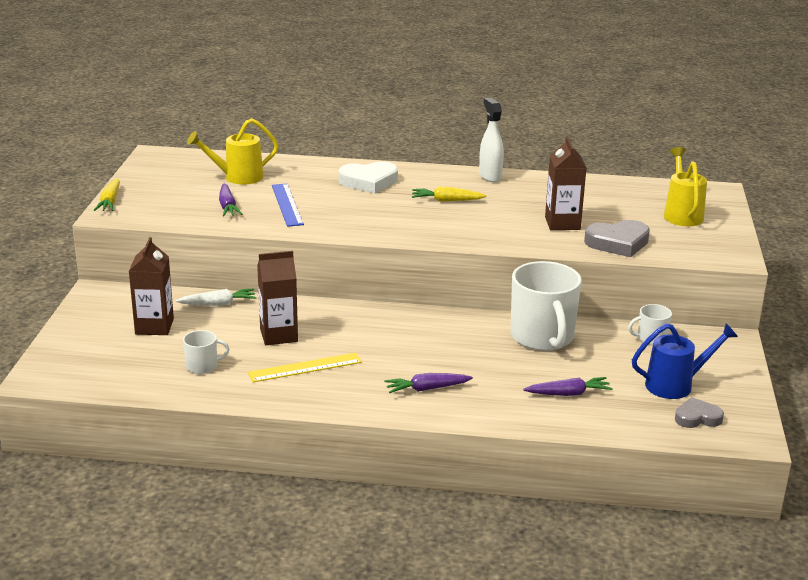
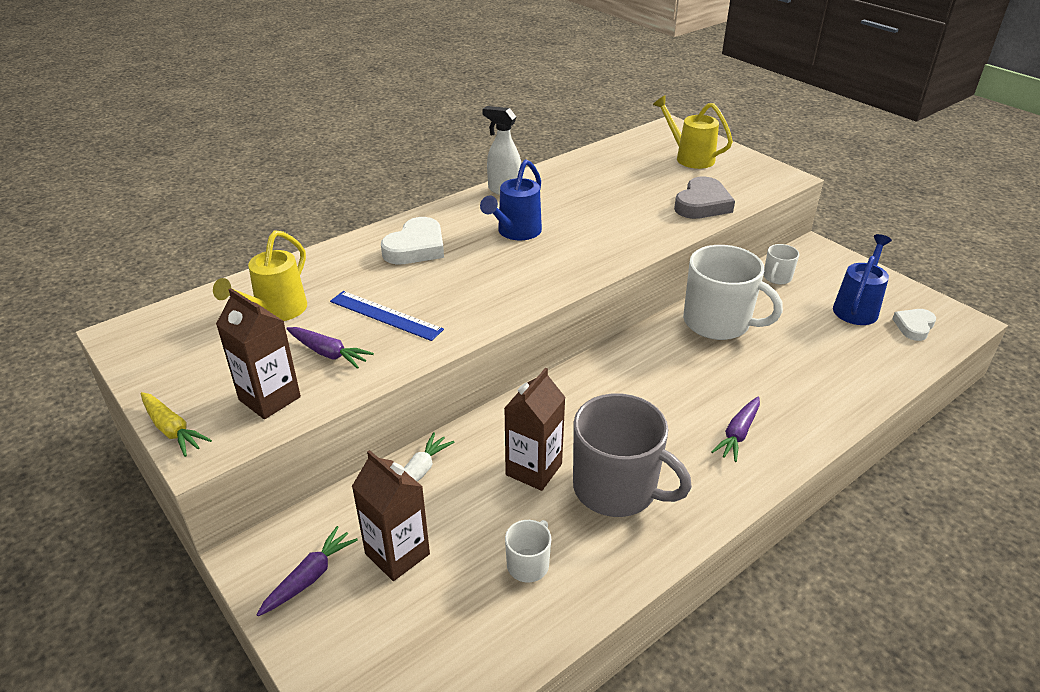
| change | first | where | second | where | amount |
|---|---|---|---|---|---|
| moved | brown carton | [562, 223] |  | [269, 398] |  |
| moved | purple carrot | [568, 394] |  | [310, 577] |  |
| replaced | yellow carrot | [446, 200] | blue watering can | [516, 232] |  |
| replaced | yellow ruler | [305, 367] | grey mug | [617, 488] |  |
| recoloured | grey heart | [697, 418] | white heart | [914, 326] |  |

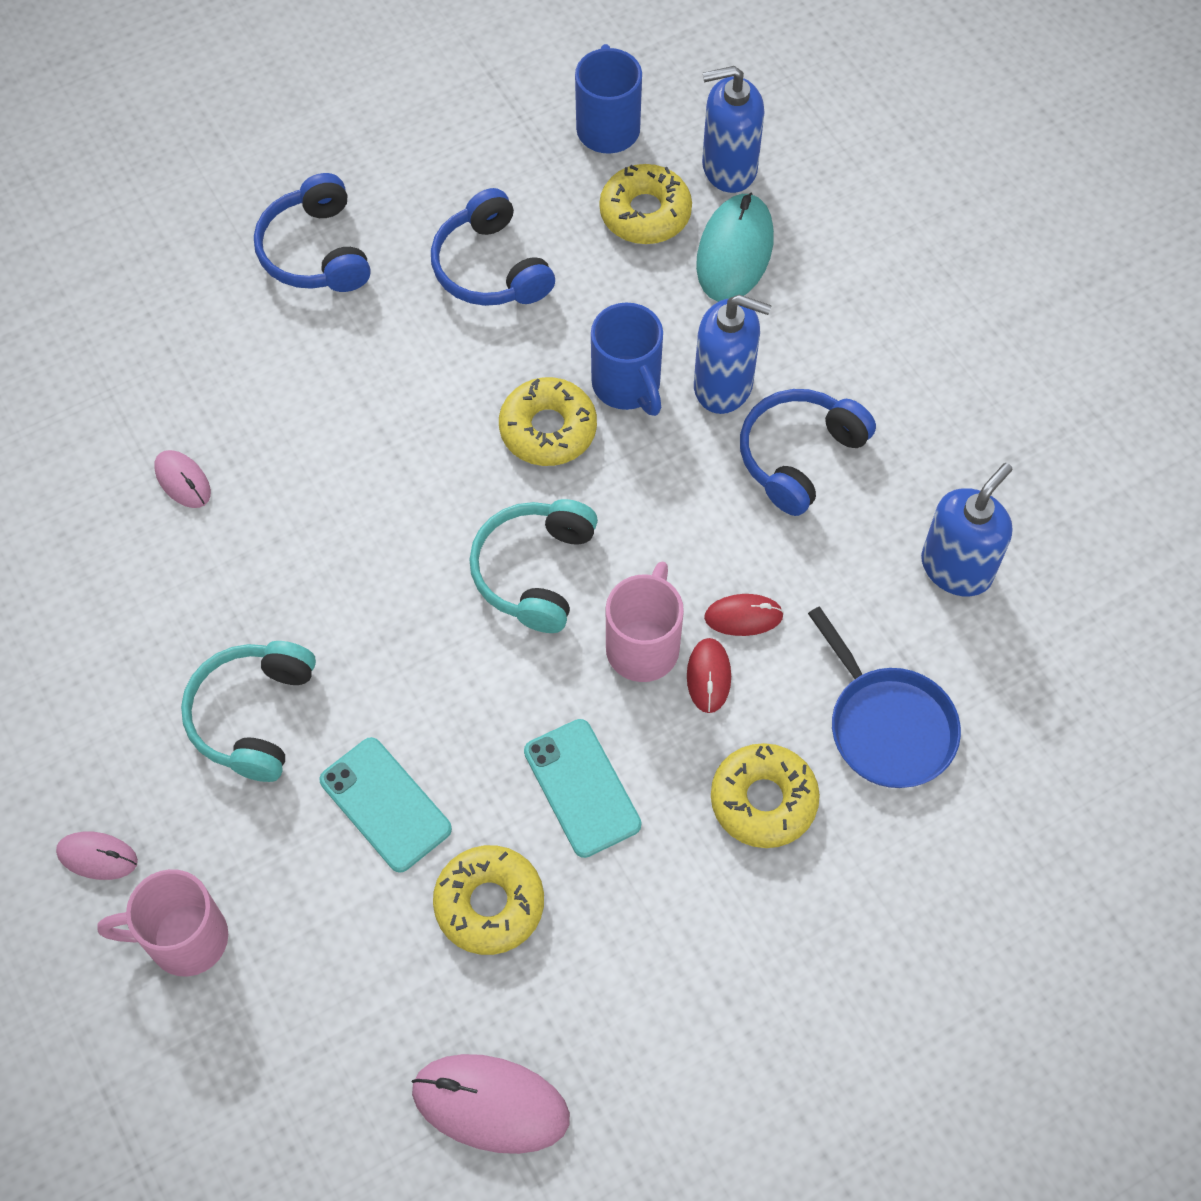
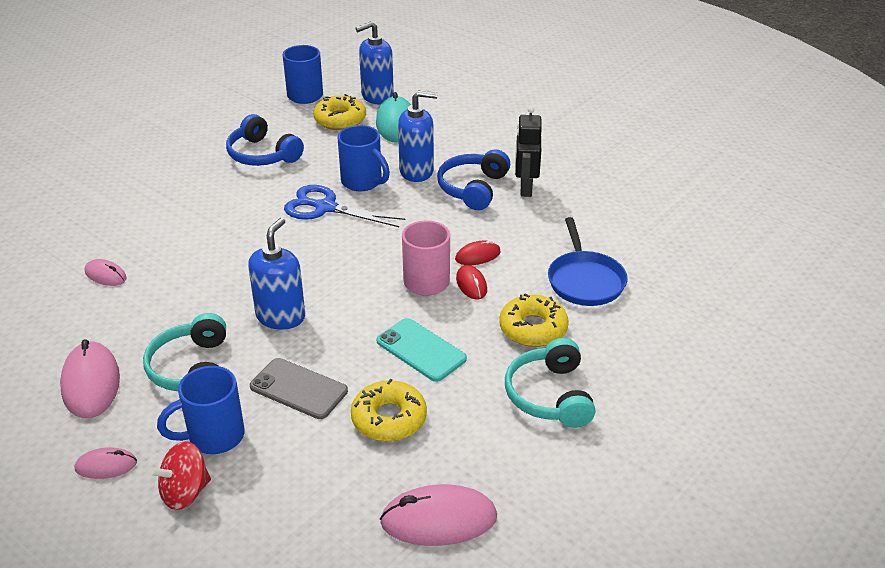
| change | first | where | second | where | amount |
|---|---|---|---|---|---|
| added |  |  | pink mouse | [91, 383] |  |
| replaced | pink mug | [184, 939] | red spinning top | [185, 492] |  |
| added |  |  | blue mug | [213, 437] |  |
| moved | blue soap dispenser | [956, 567] |  | [281, 316] |  |
| recoloured | turquoise phone | [385, 804] | grey phone | [299, 389] |  |
| replaced | yellow donut | [548, 429] | blue scissors | [325, 207] |  |
| moved | turquoise headphones | [534, 571] |  | [550, 395] |  |
| added |  |  | black robot | [525, 189] |  |
| turned | blue pan | [887, 726] |  | [585, 280] | 45 degrees clockwise |
| removed | blue headphones | [316, 251] |  |  |  |

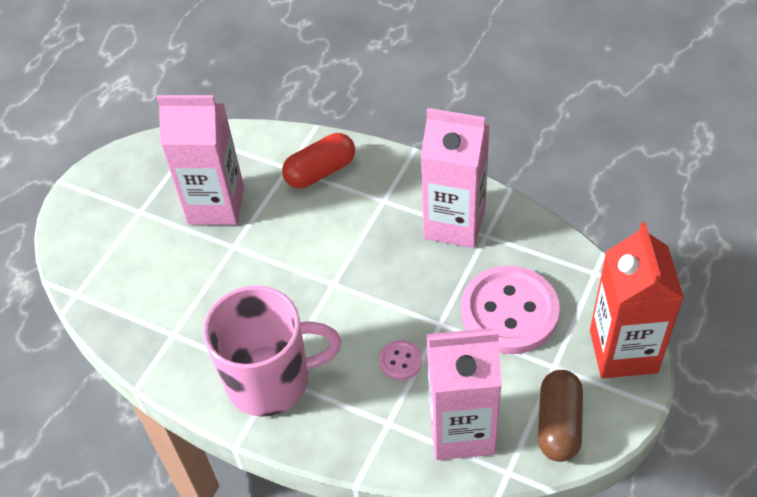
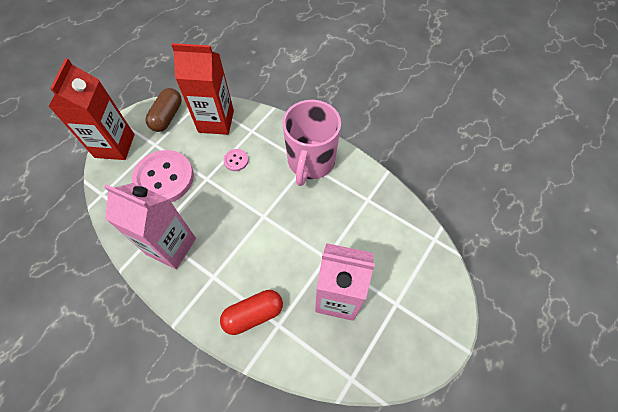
| change | first | where | second | where | amount |
|---|---|---|---|---|---|
| recoloured | pink carton | [461, 430] | red carton | [216, 121] |  |
| turned | pink mug | [271, 380] |  | [310, 162] | 75 degrees counterclockwise |

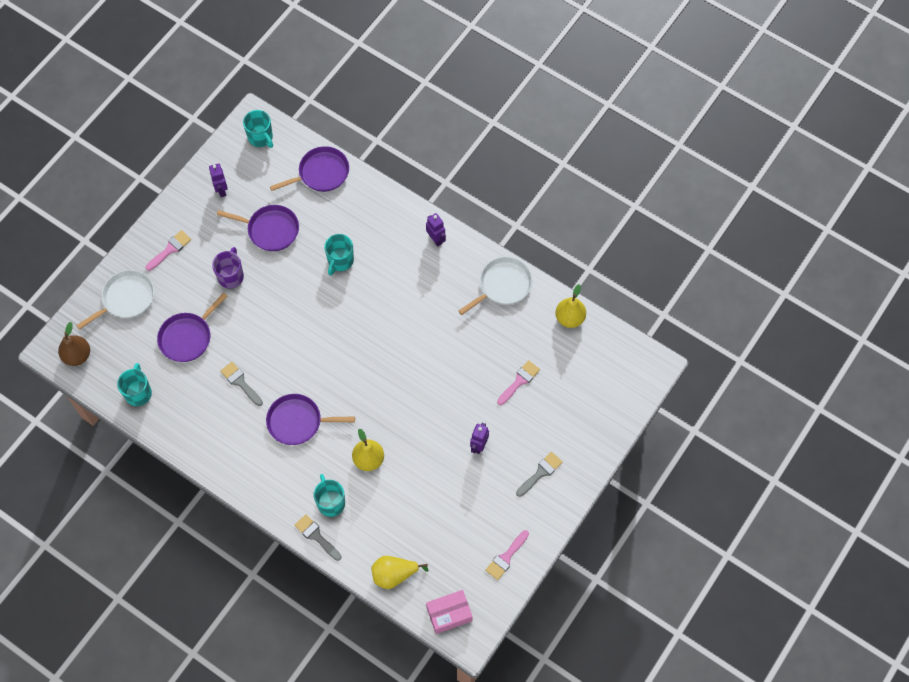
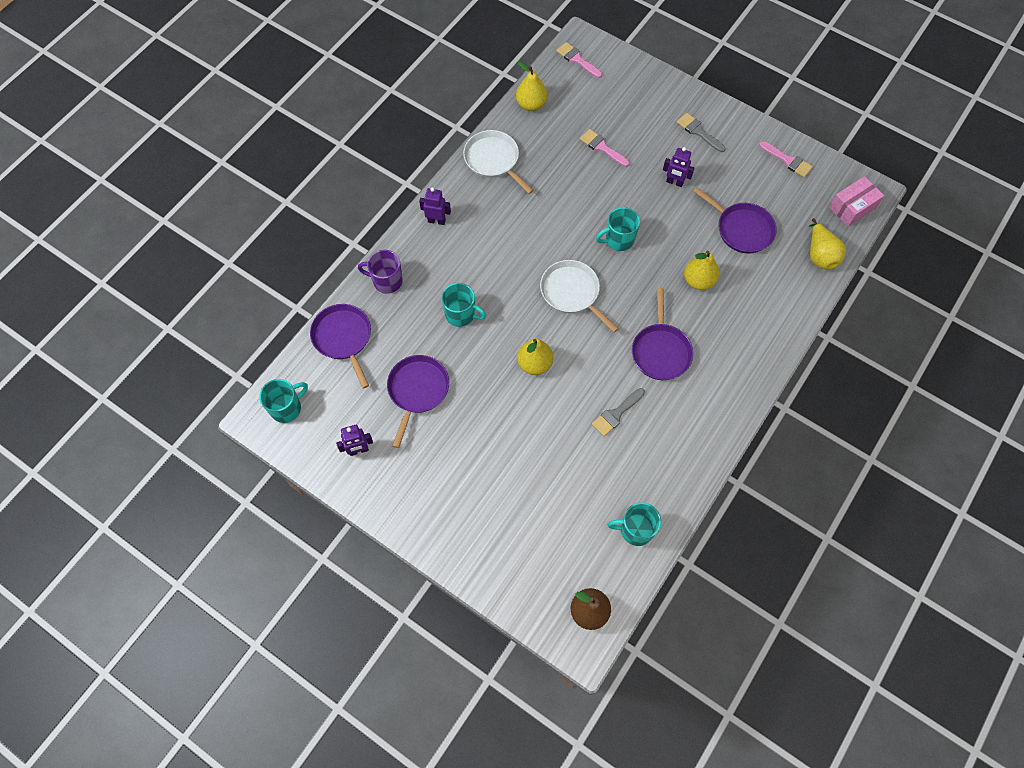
| change | first | where | second | where | amount |
|---|---|---|---|---|---|
| moved | purple mug | [231, 276] |  | [386, 281] |  |
| turned | purple robot | [436, 239] |  | [436, 221] | 45 degrees clockwise |
| added |  |  | yellow pear | [534, 364] |  |
| moved | white pan | [126, 298] |  | [572, 292] |  |
| moved | pink brush | [170, 249] |  | [577, 59] |  |
| moved | turquoise mug | [331, 502] |  | [618, 240] |  |
| moved | purple pan | [187, 337] |  | [742, 229] |  |
| turned | pink box | [449, 614] |  | [852, 208] | 75 degrees clockwise |
| removed | grey brush | [316, 536] |  |  |  |

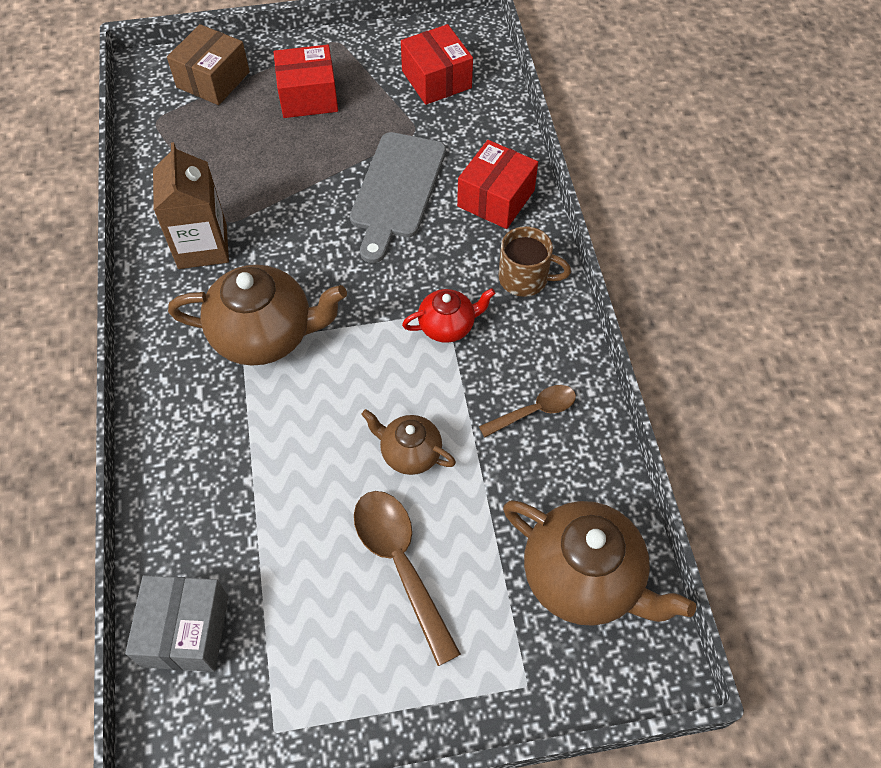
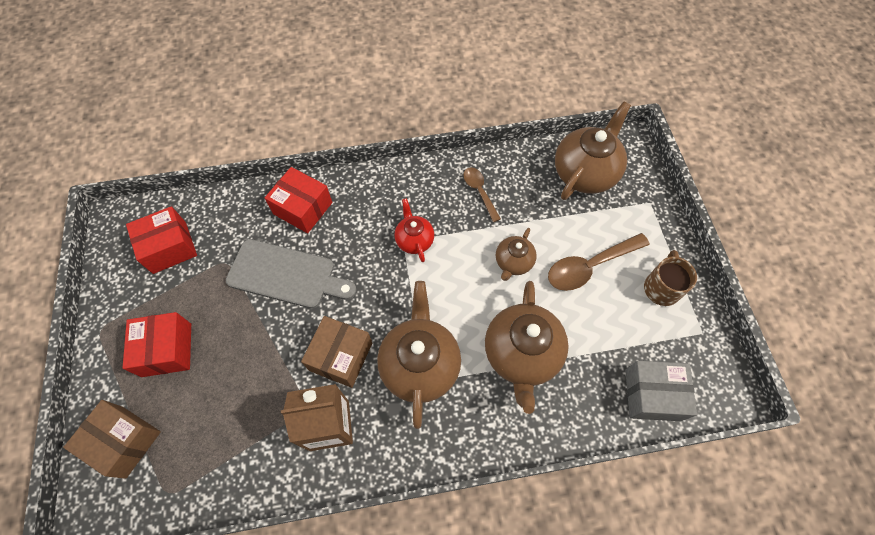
| change | first | where | second | where | amount |
|---|---|---|---|---|---|
| added |  |  | brown box | [341, 356] |  |
| added |  |  | brown teapot | [522, 354] |  |
| moved | brown mug | [525, 278] |  | [661, 288] |  |

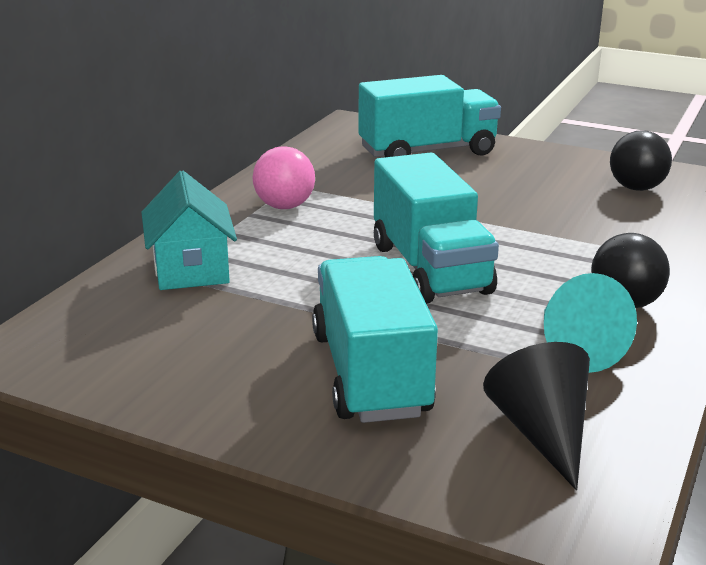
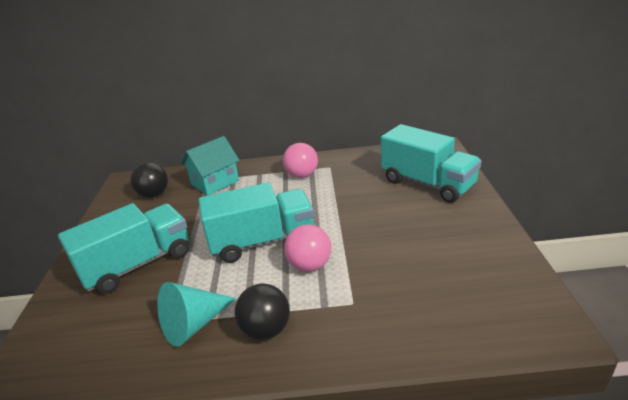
| change | first | where | second | where | amount |
|---|---|---|---|---|---|
| moved | black ball | [636, 188] |  | [154, 195] |  |
| turned | turquoise truck | [430, 269] |  | [262, 241] | 150 degrees counterclockwise |
| added |  |  | pink ball | [310, 265] |  |
| removed | black cone | [542, 433] |  |  |  |

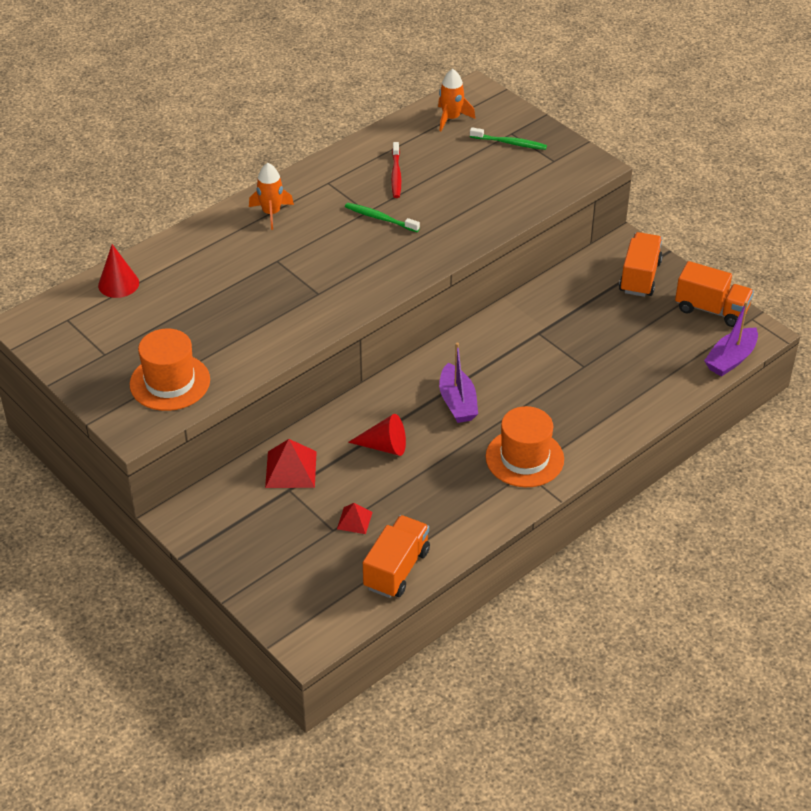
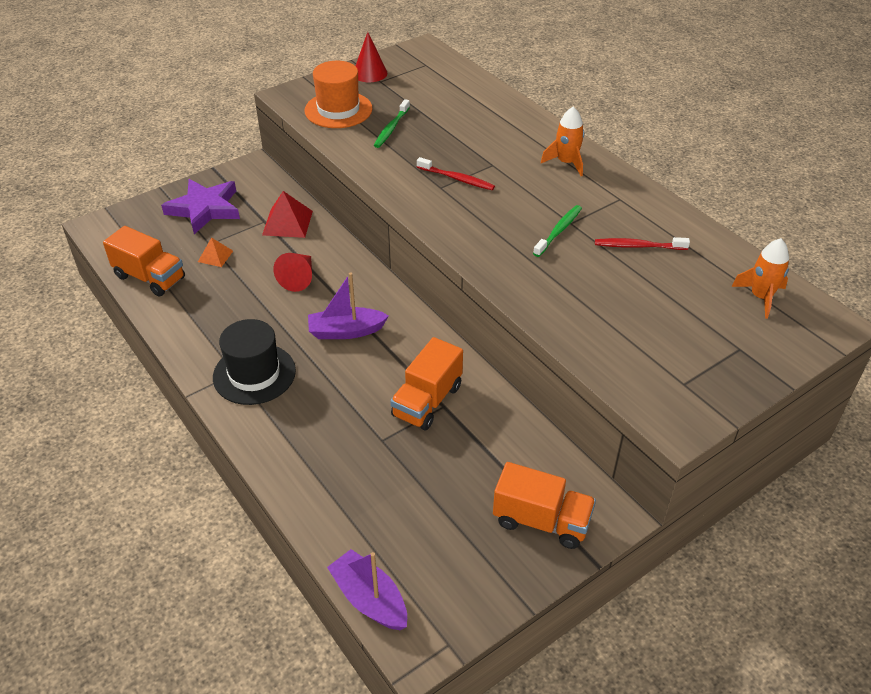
| change | first | where | second | where | amount |
|---|---|---|---|---|---|
| added |  |  | purple star | [205, 209] |  |
| recoloured | red pyramid | [354, 520] | orange pyramid | [215, 256] |  |
| recoloured | orange hat | [524, 458] | black hat | [254, 374] |  |
| moved | red cone | [118, 284] |  | [370, 73] |  |
| moved | green toothbrush | [510, 143] |  | [391, 128] |  |
| moved | orange truck | [711, 309] |  | [427, 401] |  |
| added |  |  | red toothbrush | [457, 179] |  |

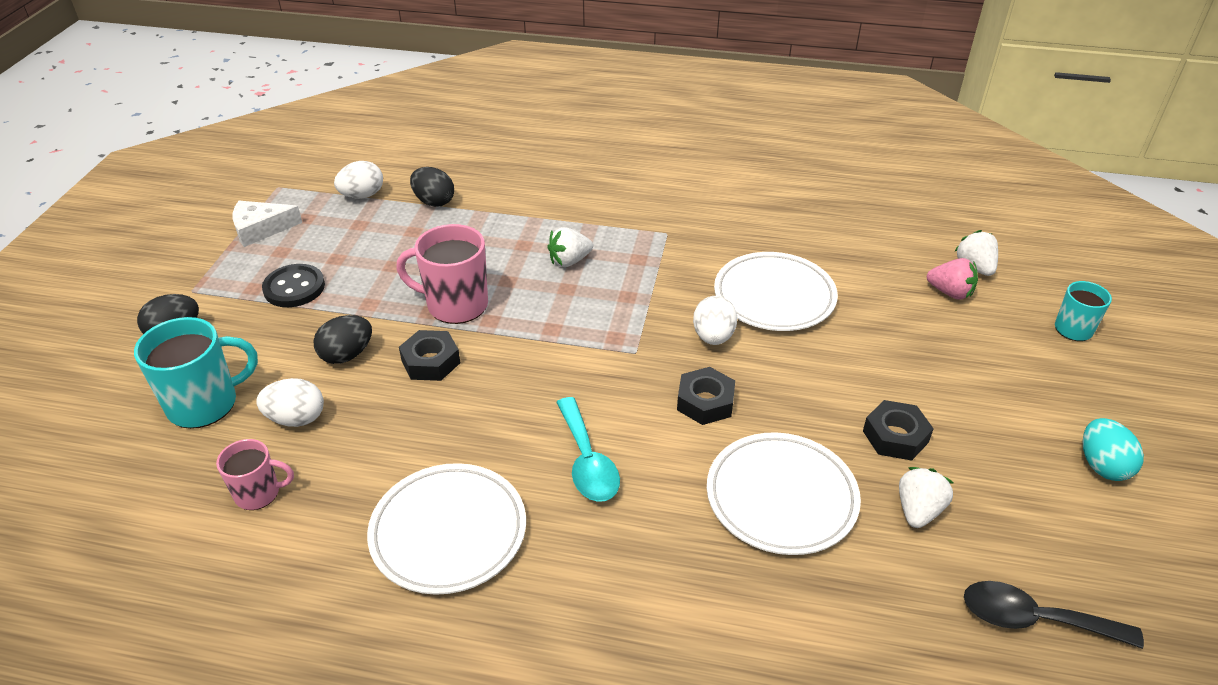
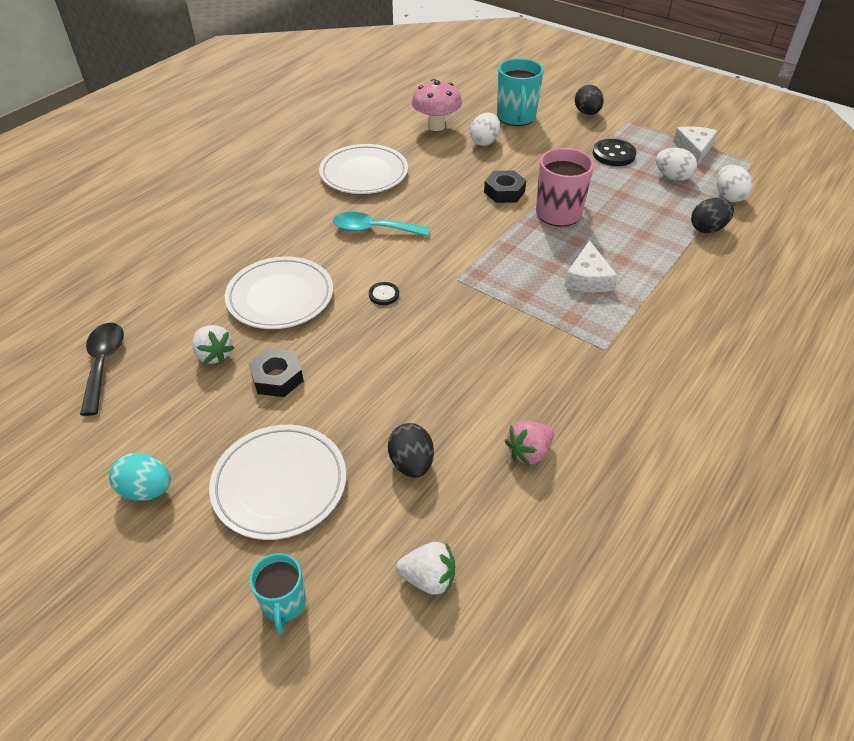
| change | first | where | second | where | amount |
|---|---|---|---|---|---|
| turned | black spoon | [1034, 619] |  | [103, 364] | 45 degrees counterclockwise |
| moved | white plate | [774, 296] |  | [279, 484] |  |
| replaced | black nut | [705, 402] | black button | [384, 294] |  |
| moved | black egg | [347, 355] |  | [411, 463] |  |
| replaced | pink mug | [259, 493] | pink mushroom | [436, 126] |  |
| moved | pink strawberry | [950, 292] |  | [529, 452] |  |
| replaced | white strawberry | [569, 261] | white cheese | [588, 278] |  |
| moved | white egg | [713, 337] |  | [672, 177] |  |

